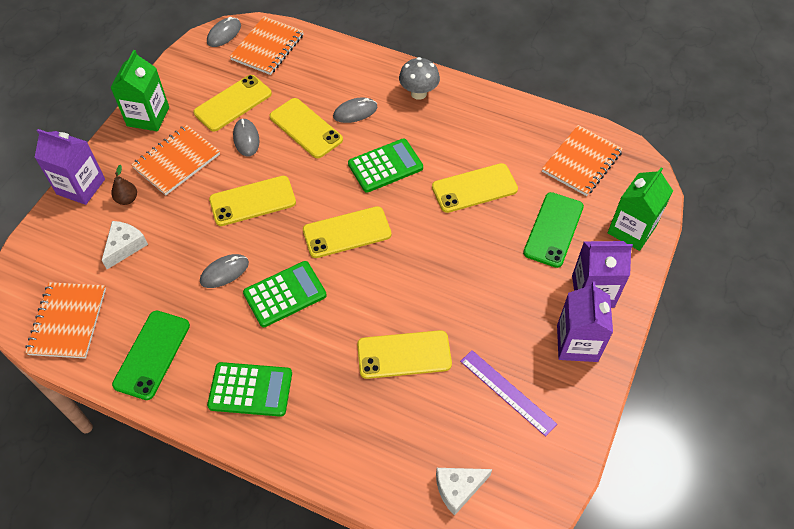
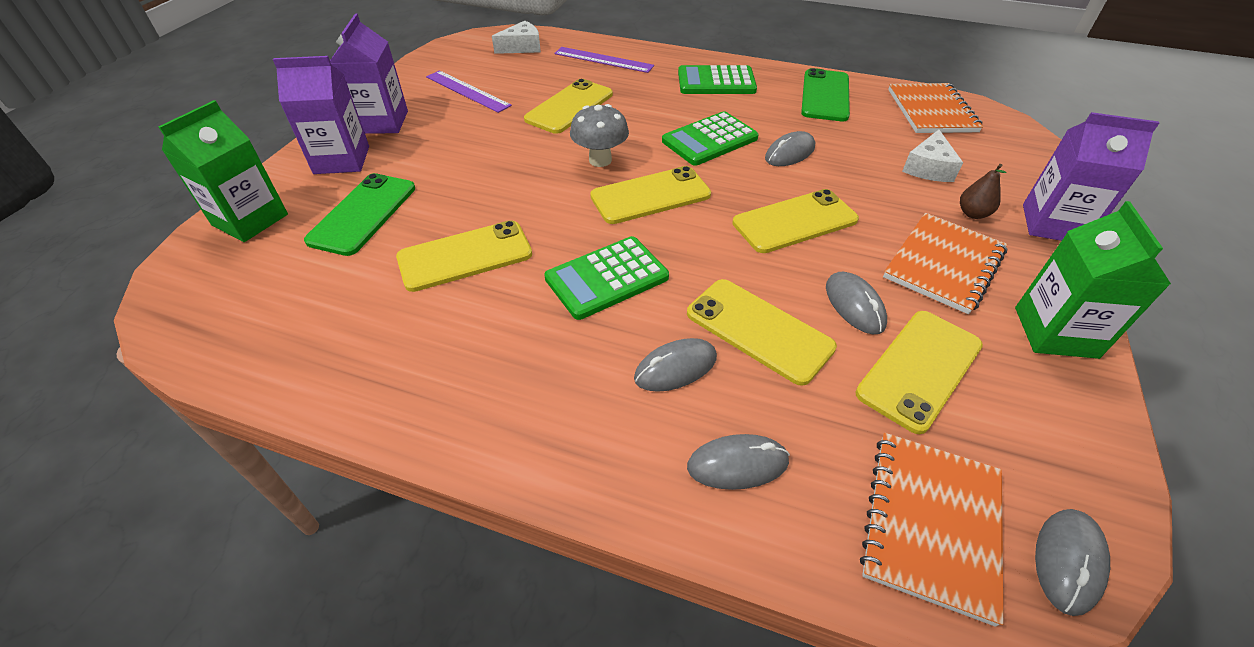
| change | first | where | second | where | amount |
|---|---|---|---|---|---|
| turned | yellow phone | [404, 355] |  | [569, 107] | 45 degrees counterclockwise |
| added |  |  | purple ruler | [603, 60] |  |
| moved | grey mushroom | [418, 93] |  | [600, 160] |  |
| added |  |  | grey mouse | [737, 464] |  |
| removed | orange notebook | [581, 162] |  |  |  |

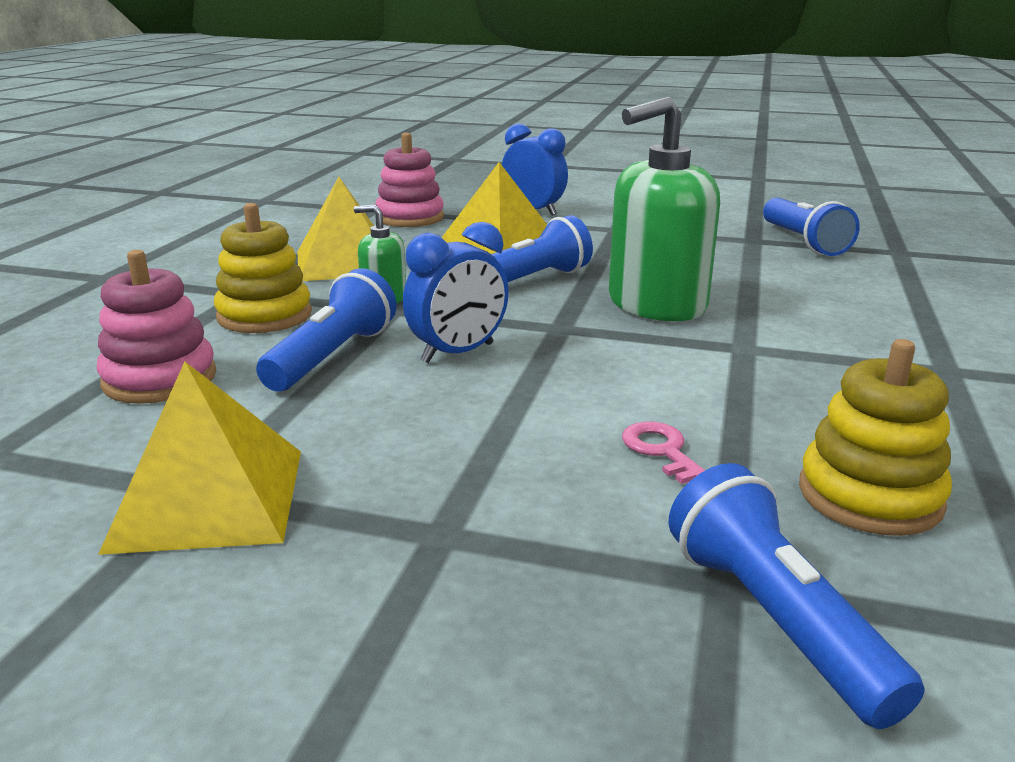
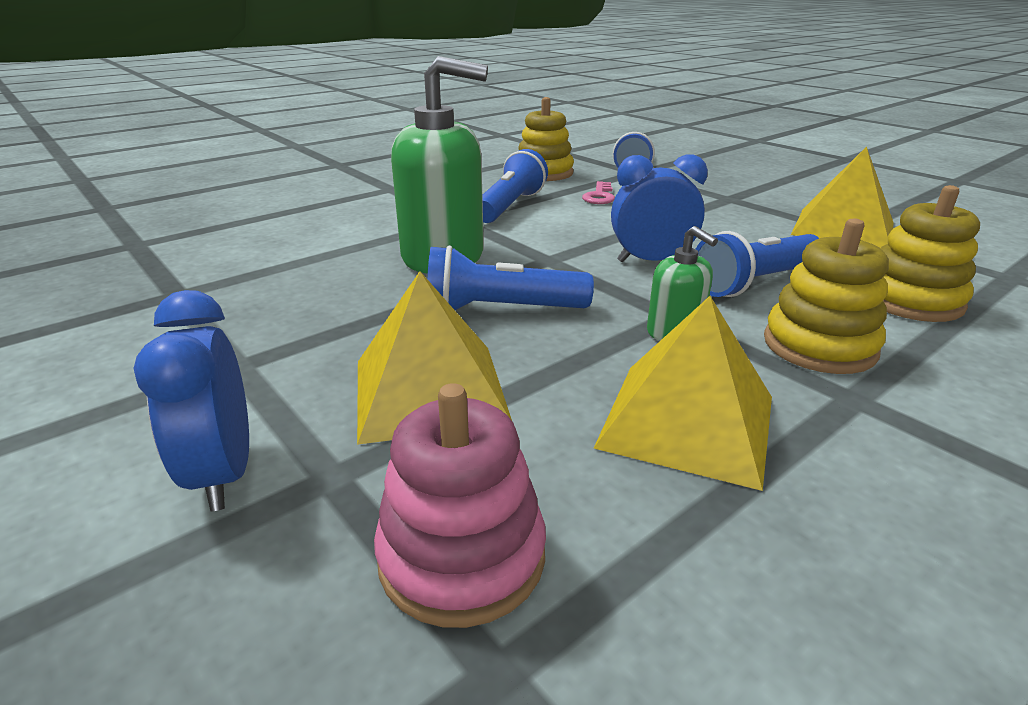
| change | first | where | second | where | amount |
|---|---|---|---|---|---|
| moved | blue flashlight | [803, 242] |  | [510, 206] |  |
| recoloured | pink stacking toy | [160, 379] | yellow stacking toy | [910, 300] |  |

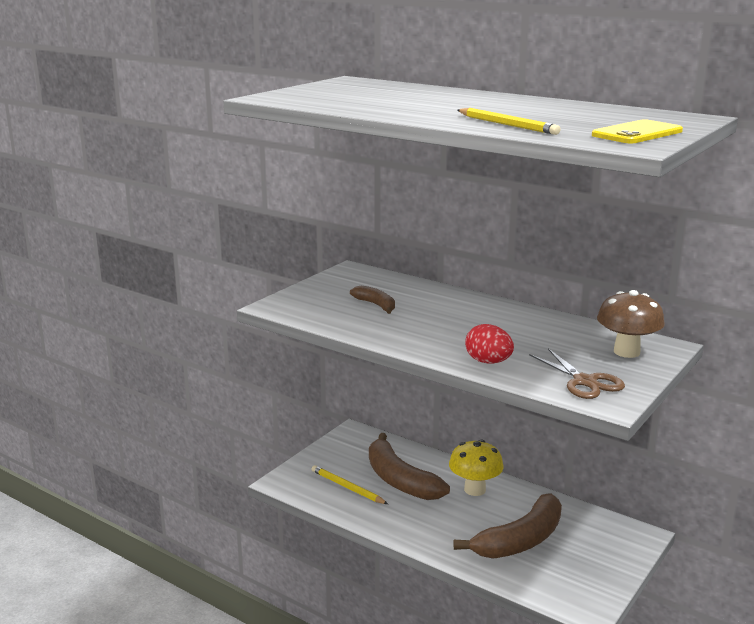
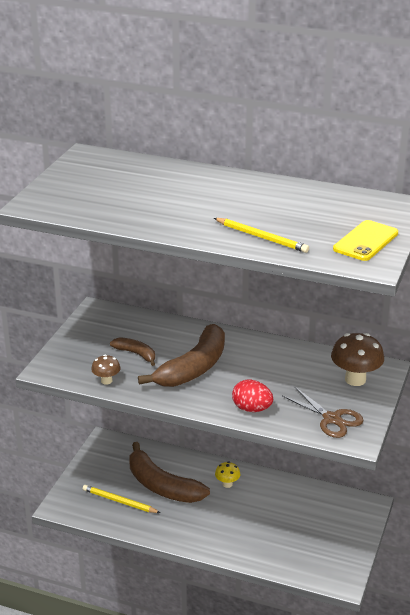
| change | first | where | second | where | amount |
|---|---|---|---|---|---|
| added |  |  | brown mushroom | [106, 381] |  |
| moved | brown banana | [520, 540] |  | [193, 368] |  |
| resized | yellow mushroom | [474, 489] |  | [227, 484] | x0.55 |

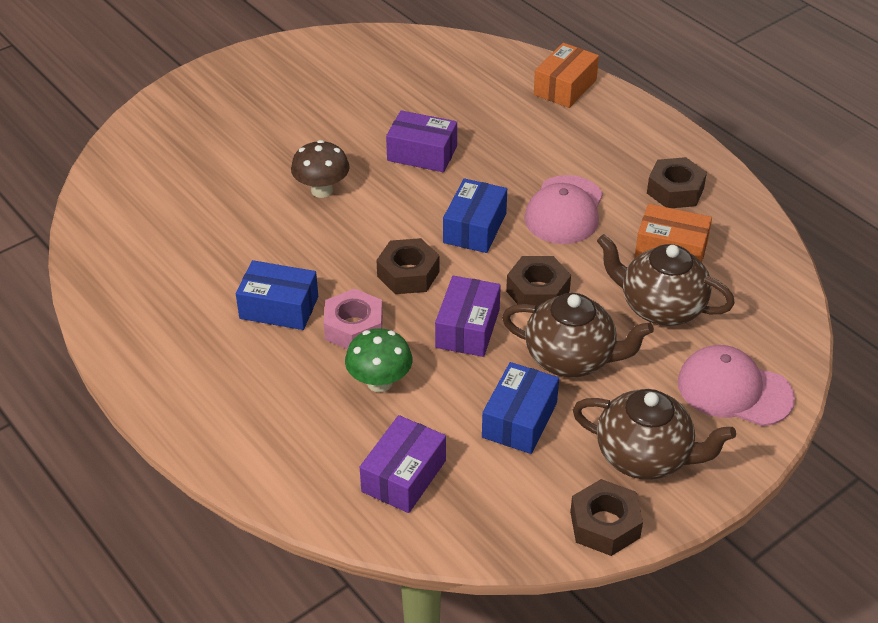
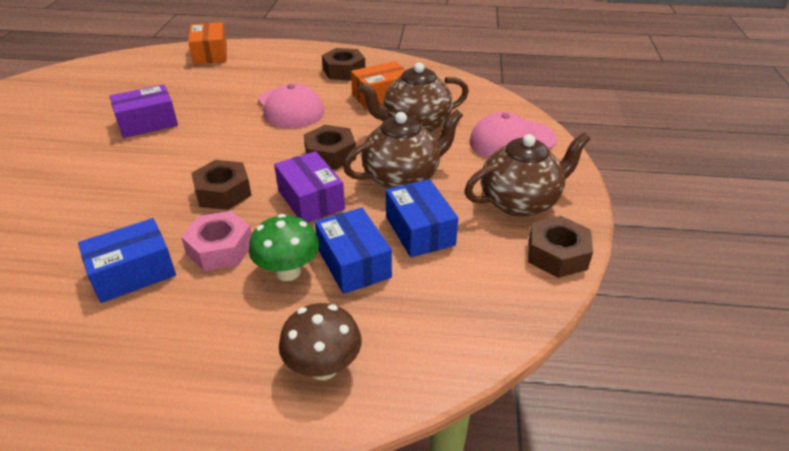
| change | first | where | second | where | amount |
|---|---|---|---|---|---|
| moved | brown mushroom | [322, 190] |  | [323, 367] |  |
| moved | blue box | [474, 228] |  | [353, 263] |  |
| removed | purple box | [404, 476] |  |  |  |

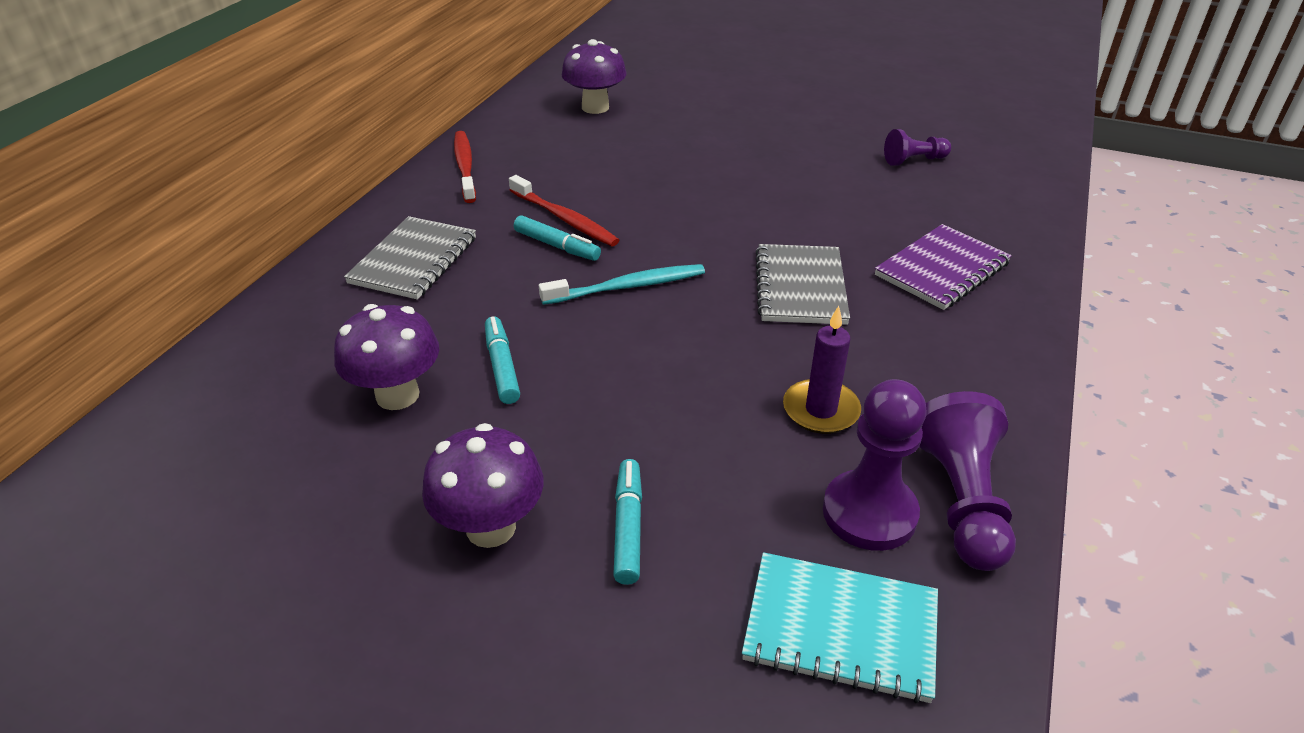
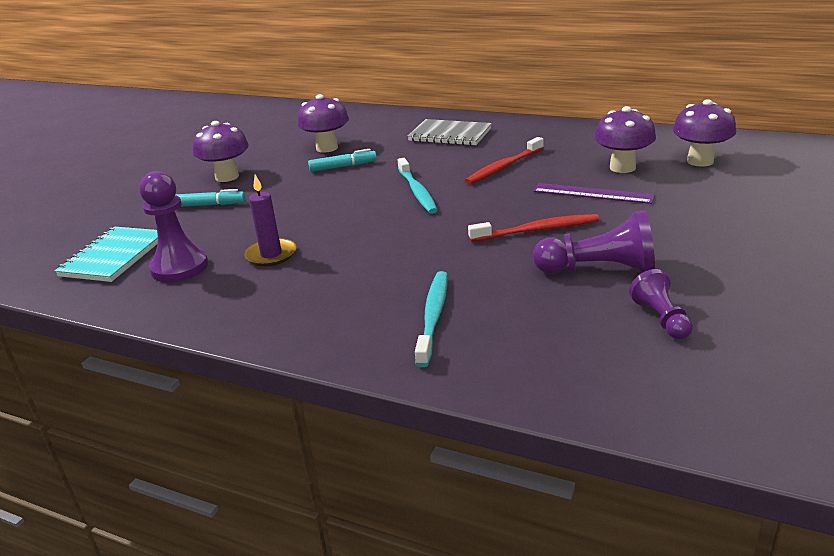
| change | first | where | second | where | amount |
|---|---|---|---|---|---|
| replaced | purple notebook | [942, 269] | turquoise toothbrush | [433, 316] |  |
| moved | red toothbrush | [465, 166] |  | [538, 230] |  |
| added |  |  | purple ruler | [592, 193] |  |
| moved | purple pawn | [961, 501] |  | [599, 270] |  |
| added |  |  | purple mushroom | [622, 168] |  |
| removed | turquoise marker | [557, 246] |  |  |  |
| removed | grey notebook | [800, 287] |  |  |  |

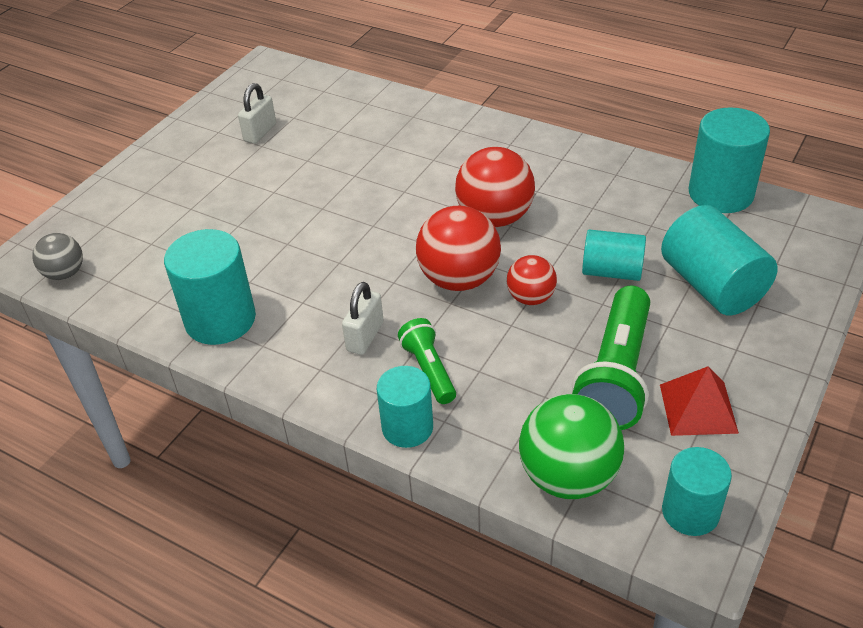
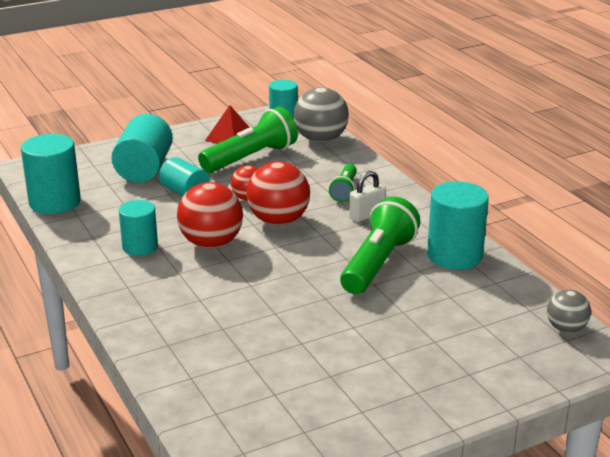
| change | first | where | second | where | amount |
|---|---|---|---|---|---|
| moved | turquoise cylinder | [407, 427] |  | [140, 247] |  |
| recoloured | green ball | [568, 477] | grey ball | [320, 140] |  |
| added |  |  | green flashlight | [378, 263] |  |
| removed | white padlock | [260, 132] |  |  |  |

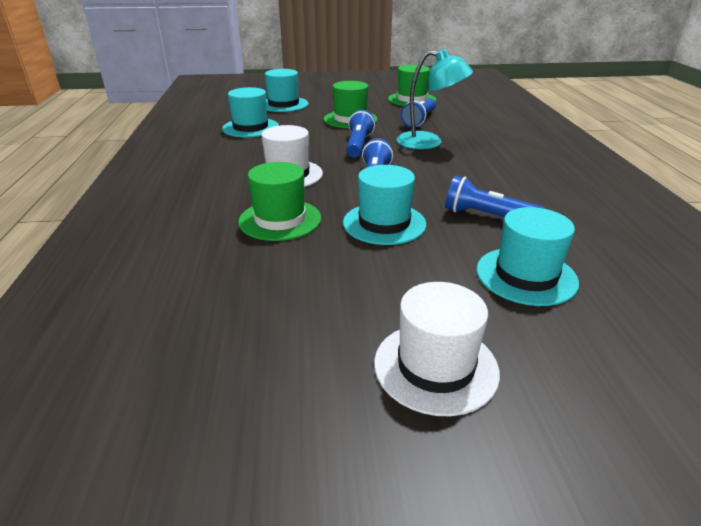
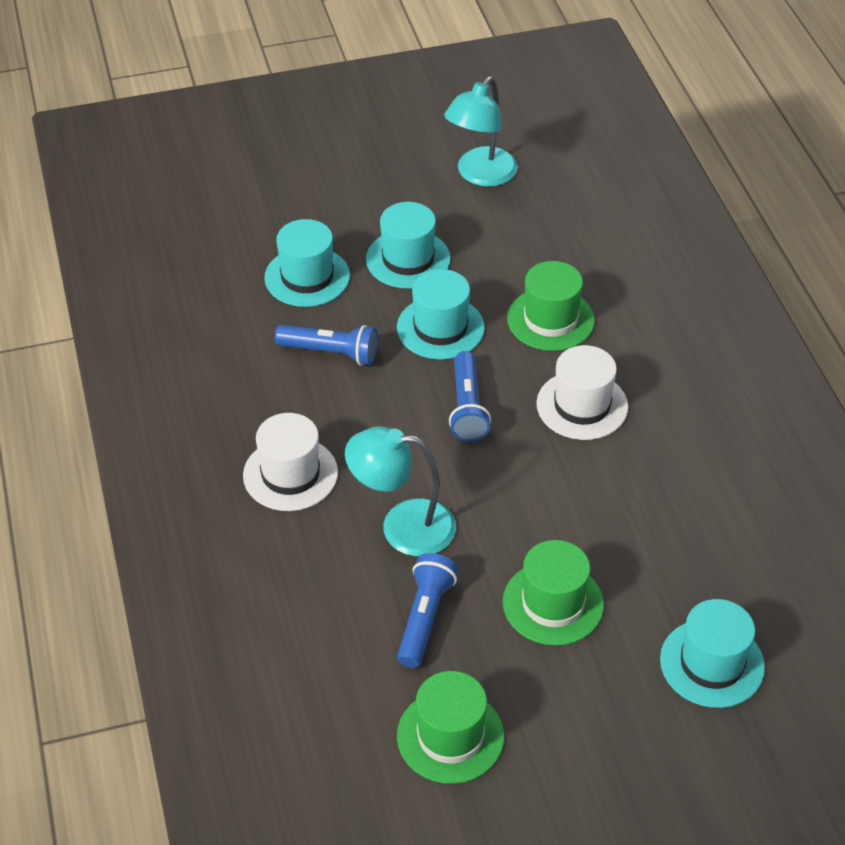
| change | first | where | second | where | amount |
|---|---|---|---|---|---|
| moved | white hat | [435, 367] |  | [290, 474] |  |
| moved | turquoise hat | [250, 128] |  | [408, 259] |  |
| added |  |  | turquoise lamp | [480, 175] |  |
| removed | blue flashlight | [358, 145] |  |  |  |

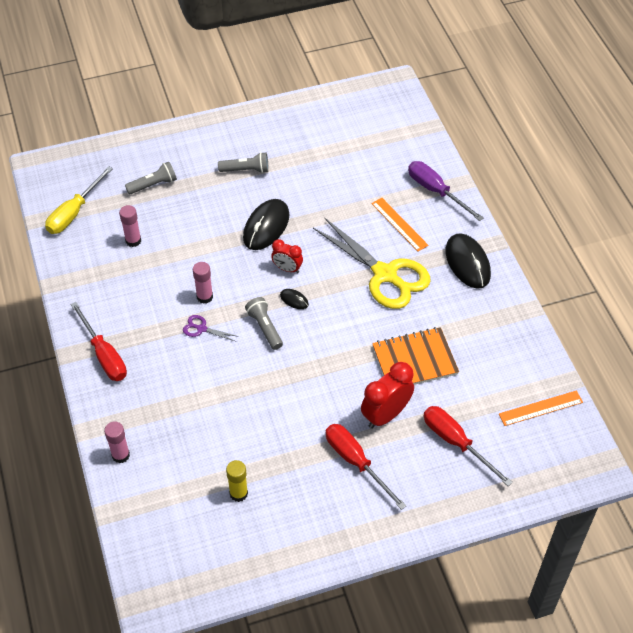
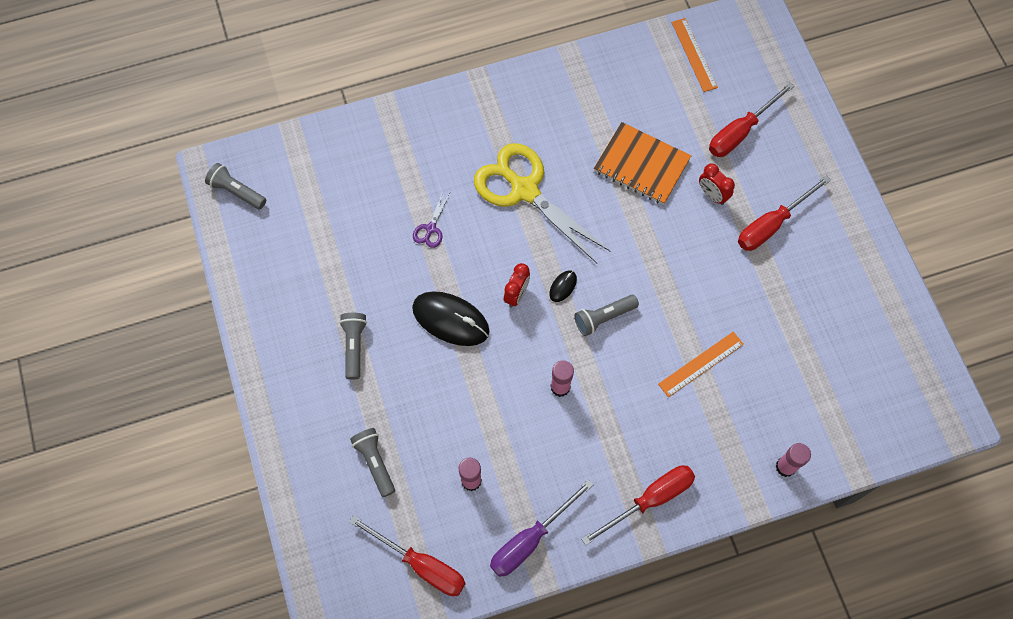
| change | first | where | second | where | amount |
|---|---|---|---|---|---|
| added |  |  | grey flashlight | [236, 192] |  |
| recoloured | yellow screwdriver | [74, 212] | red screwdriver | [421, 564] |  |
| moved | purple scissors | [201, 328] |  | [431, 229] |  |
| turned | yellow scissors | [385, 274] |  | [524, 190] | 90 degrees counterclockwise |
| moved | purple screwdriver | [436, 191] |  | [530, 539] |  |
| turned | orange notebook | [414, 360] |  | [641, 165] | 45 degrees counterclockwise |
| moved | orange ruler | [399, 224] |  | [701, 364] |  |
| resized | red clock | [386, 415] |  | [712, 195] | x0.59 |
| removed | yellow glue stick | [238, 493] |  |  |  |
| removed | black mouse | [467, 263] |  |  |  |

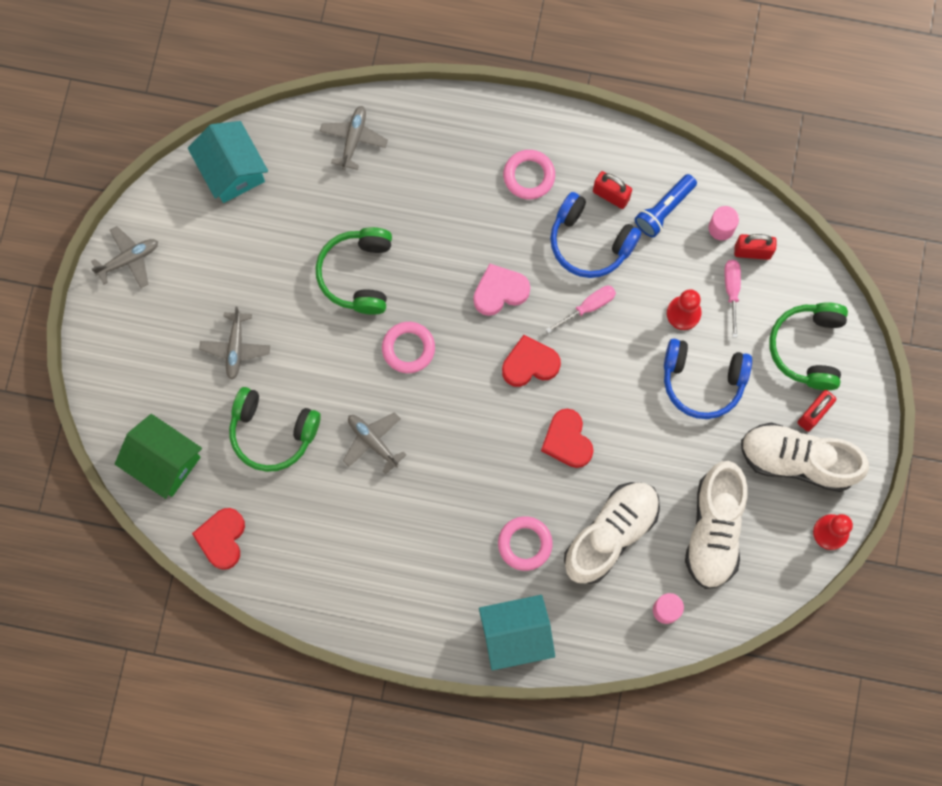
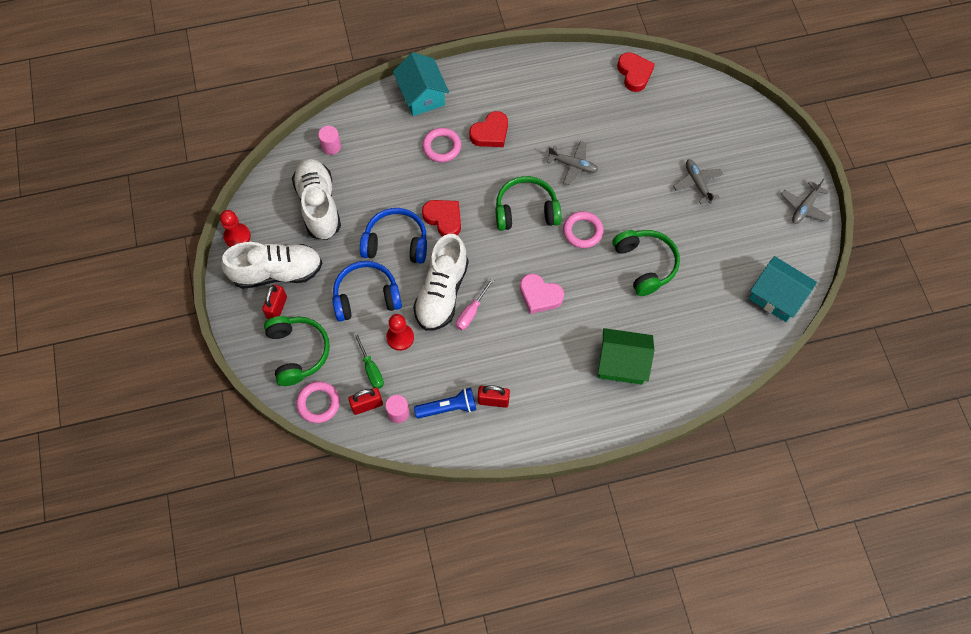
| change | first | where | second | where | amount |
|---|---|---|---|---|---|
| moved | pink ring | [529, 176] |  | [318, 403] |  |
| recoloured | pink screwdriver | [731, 291] | green screwdriver | [371, 369] |  |
| moved | blue headphones | [590, 242] |  | [396, 243] |  |
| turned | turquoise house | [516, 635] |  | [422, 95] | 75 degrees counterclockwise |
| moved | white shoe | [610, 534] |  | [442, 293] |  |
| turned | blue flashlight | [664, 209] |  | [448, 408] | 60 degrees clockwise |
| moved | red heart | [530, 364] |  | [490, 133] |  |
| moved | green headphones | [272, 432] |  | [526, 211] |  |
| turned | pink heart | [500, 291] |  | [540, 296] | 75 degrees clockwise |
| moved | green house | [164, 461] |  | [622, 363] |  |
| removed | grey plane | [353, 139] |  |  |  |

